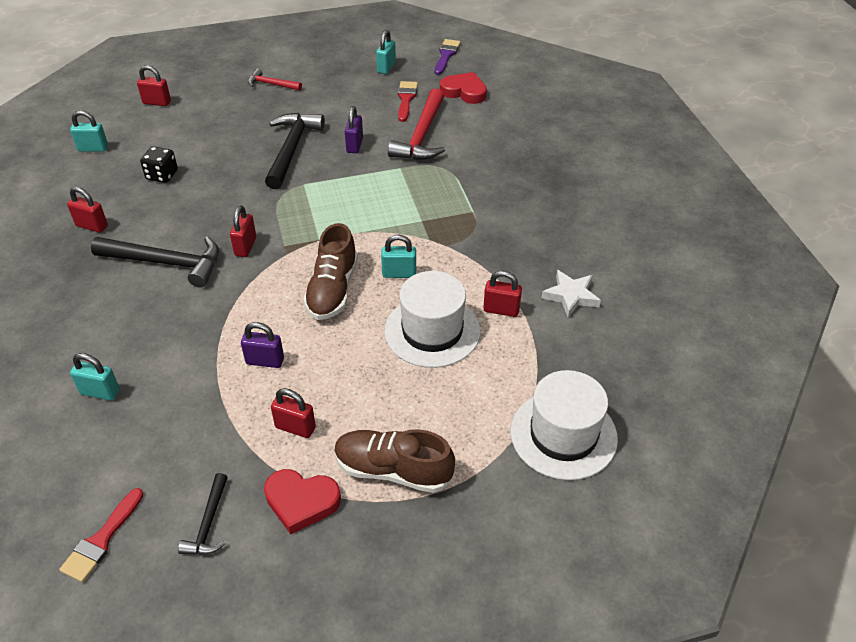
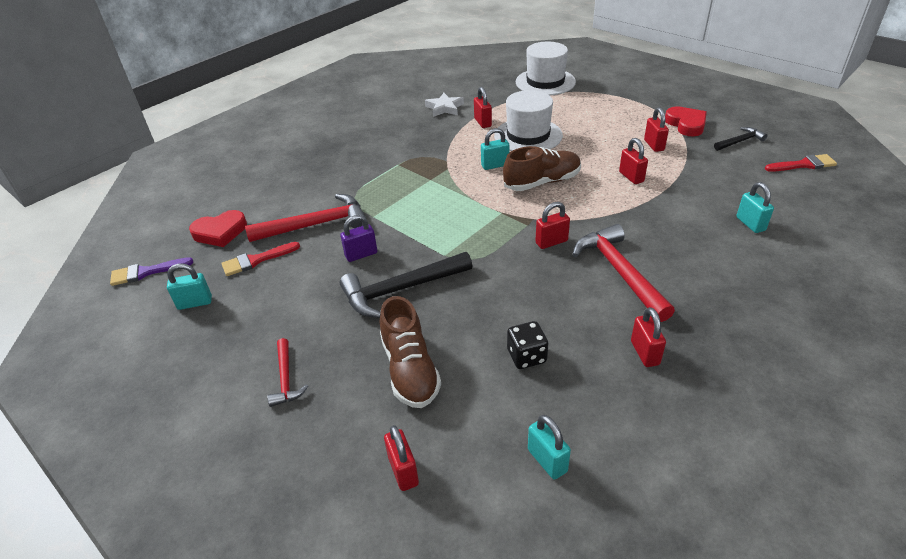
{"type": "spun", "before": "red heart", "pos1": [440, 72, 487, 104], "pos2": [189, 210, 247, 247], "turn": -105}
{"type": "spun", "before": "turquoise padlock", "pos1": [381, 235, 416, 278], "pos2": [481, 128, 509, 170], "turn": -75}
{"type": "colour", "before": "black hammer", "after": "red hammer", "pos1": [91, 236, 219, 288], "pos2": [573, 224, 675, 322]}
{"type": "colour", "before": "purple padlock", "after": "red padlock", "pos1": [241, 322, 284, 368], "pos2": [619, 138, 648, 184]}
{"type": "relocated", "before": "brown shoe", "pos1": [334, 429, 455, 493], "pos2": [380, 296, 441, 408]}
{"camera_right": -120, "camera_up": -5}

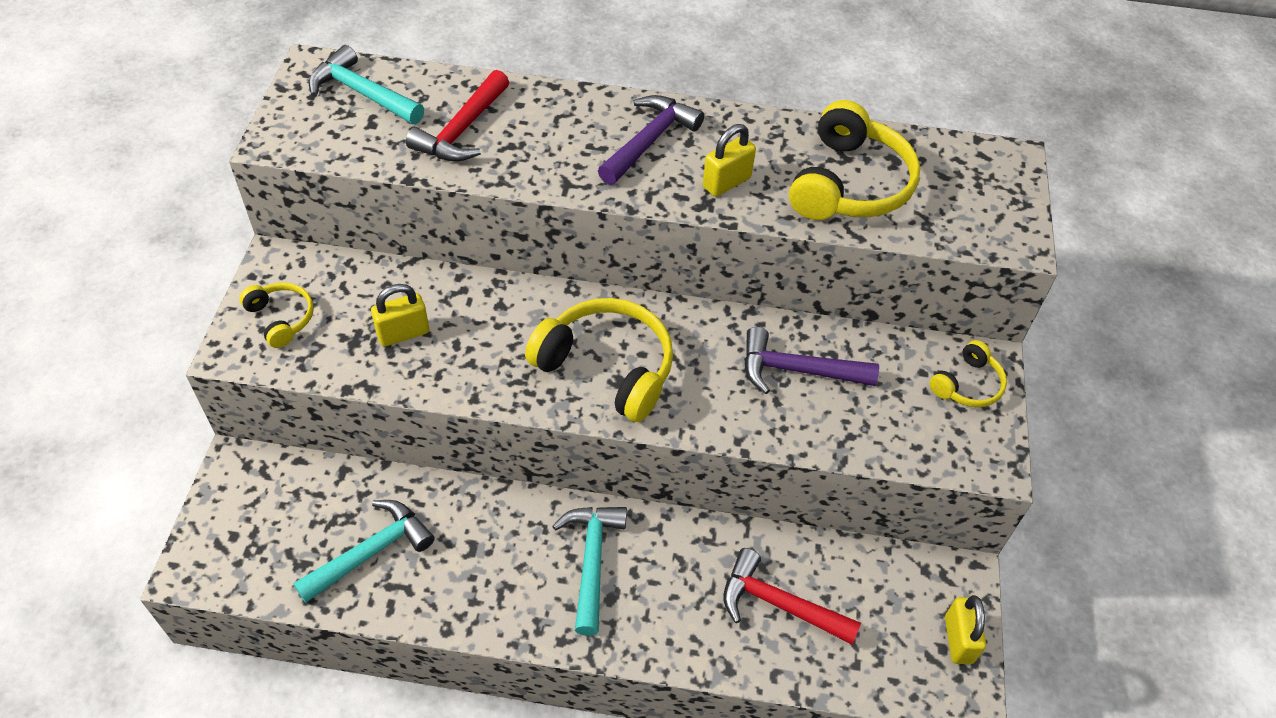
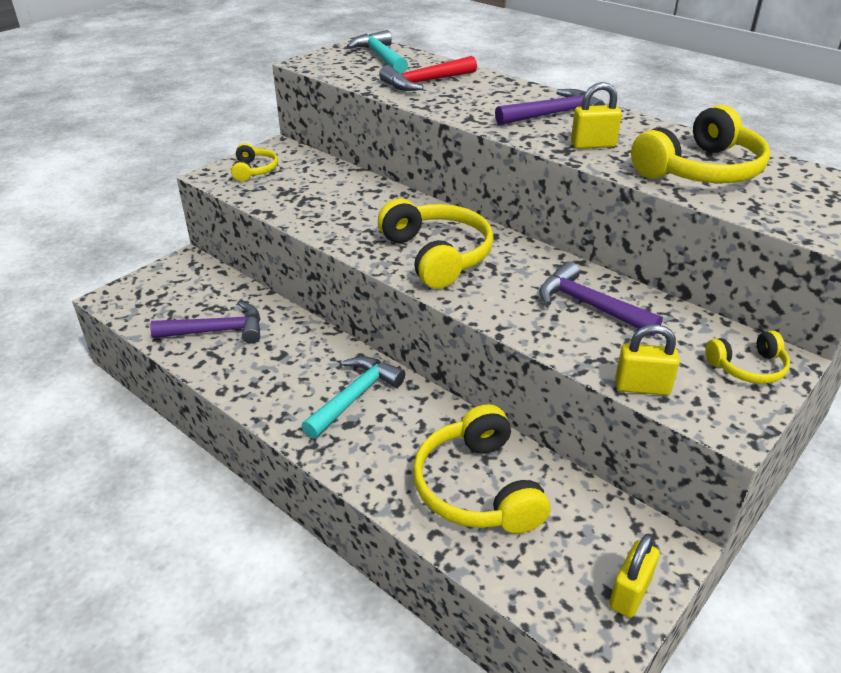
{"type": "relocated", "before": "yellow padlock", "pos1": [371, 284, 429, 347], "pos2": [615, 324, 680, 395]}
{"type": "colour", "before": "turquoise hammer", "after": "purple hammer", "pos1": [293, 500, 435, 603], "pos2": [150, 302, 260, 344]}
{"type": "exchanged", "before": "red hammer", "after": "yellow headphones", "pos1": [723, 548, 861, 644], "pos2": [413, 404, 550, 534]}
{"camera_right": 35, "camera_up": -15}

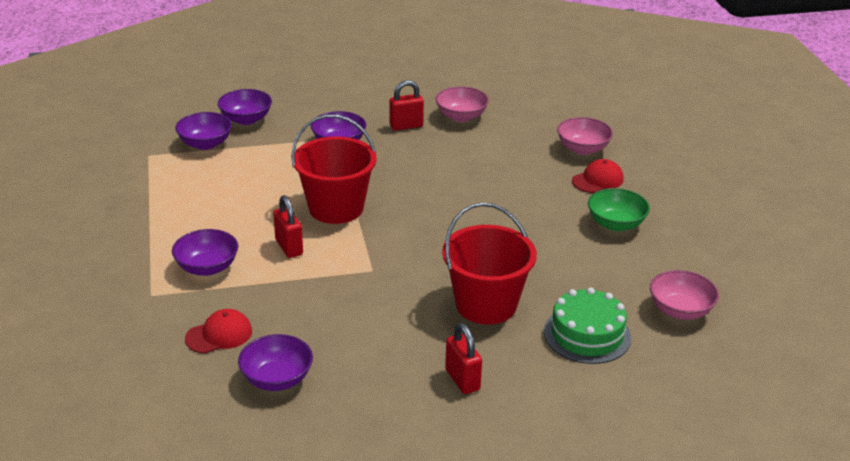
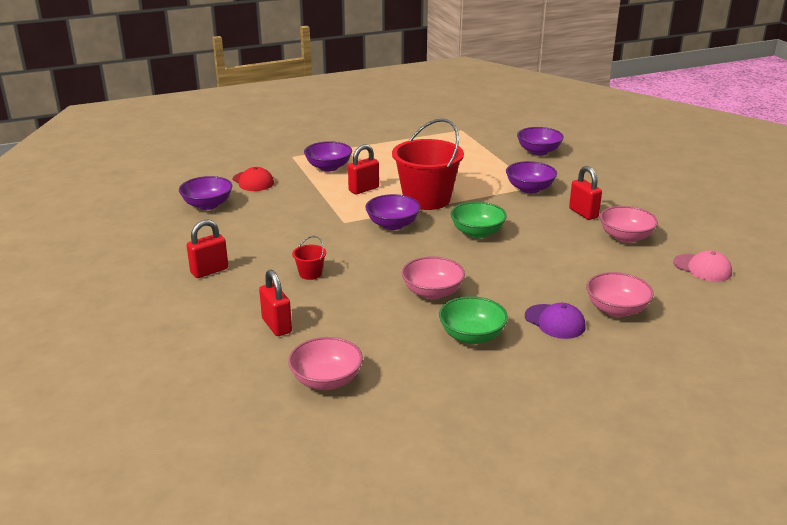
{"type": "relocated", "before": "purple bowl", "pos1": [175, 112, 232, 150], "pos2": [365, 194, 421, 230]}
{"type": "colour", "before": "red cap", "after": "purple cap", "pos1": [572, 159, 624, 193], "pos2": [525, 303, 586, 339]}
{"type": "size", "before": "red bucket", "pos1": [442, 202, 537, 325], "pos2": [292, 236, 326, 280], "scale": 0.41}
{"type": "exchanged", "before": "green cake", "after": "red padlock", "pos1": [544, 287, 631, 364], "pos2": [259, 270, 292, 336]}
{"type": "appeared", "after": "green bowl", "pos2": [450, 202, 507, 238]}
{"type": "appeared", "after": "pink cap", "pos2": [673, 250, 732, 282]}
{"type": "appeared", "after": "pink bowl", "pos2": [402, 257, 465, 300]}
{"camera_right": 80, "camera_up": -5}

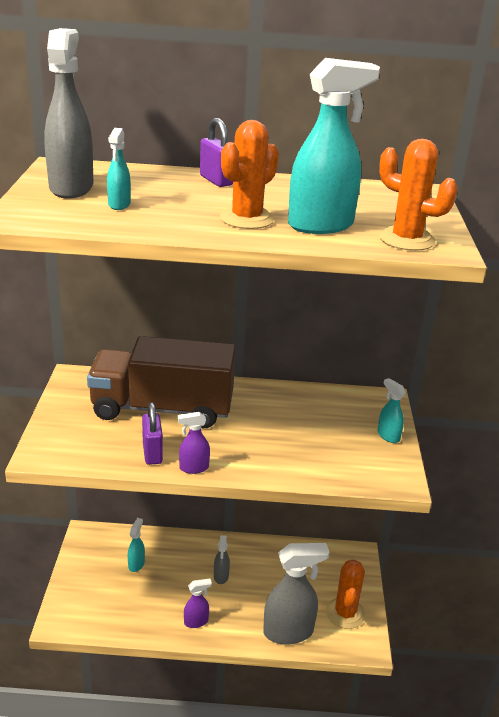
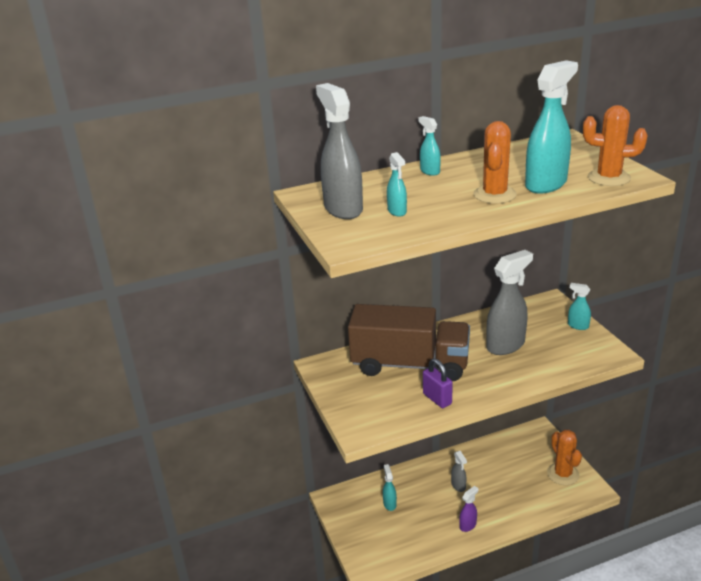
{"type": "exchanged", "before": "purple padlock", "after": "turquoise spray bottle", "pos1": [200, 118, 233, 187], "pos2": [419, 116, 441, 176]}
{"type": "spun", "before": "brown truck", "pos1": [87, 336, 236, 428], "pos2": [348, 304, 470, 381], "turn": -150}
{"type": "missing", "before": "purple spray bottle", "pos1": [178, 412, 210, 474]}
{"type": "relocated", "before": "grey spray bottle", "pos1": [263, 543, 329, 645], "pos2": [486, 250, 533, 355]}
{"camera_right": -20, "camera_up": 0}

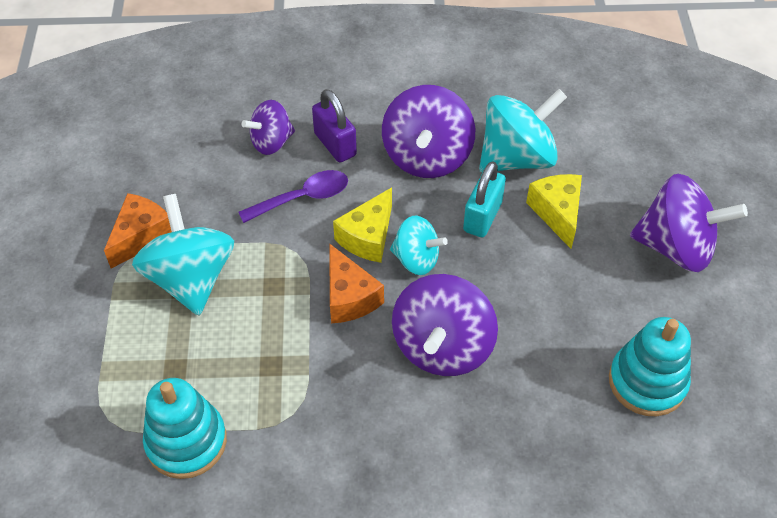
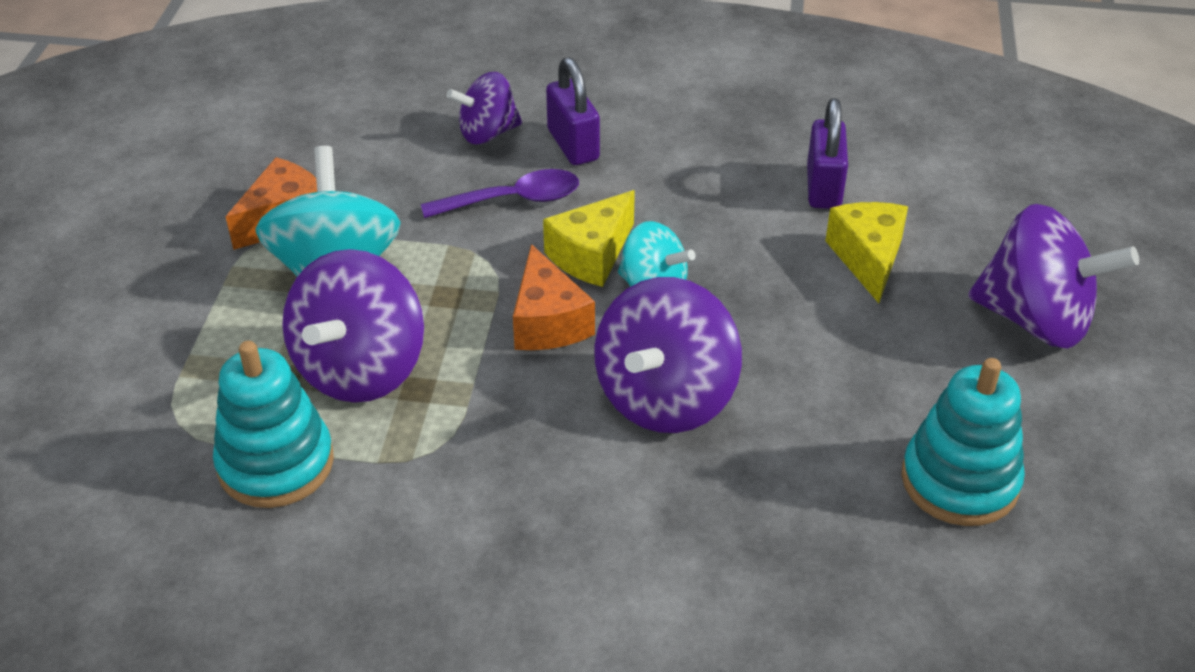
{"type": "relocated", "before": "purple spinning top", "pos1": [382, 85, 475, 178], "pos2": [282, 249, 424, 403]}
{"type": "exchanged", "before": "turquoise spinning top", "after": "purple padlock", "pos1": [479, 89, 567, 172], "pos2": [807, 98, 848, 209]}
{"type": "missing", "before": "turquoise padlock", "pos1": [463, 161, 506, 237]}
{"camera_right": 10, "camera_up": -10}

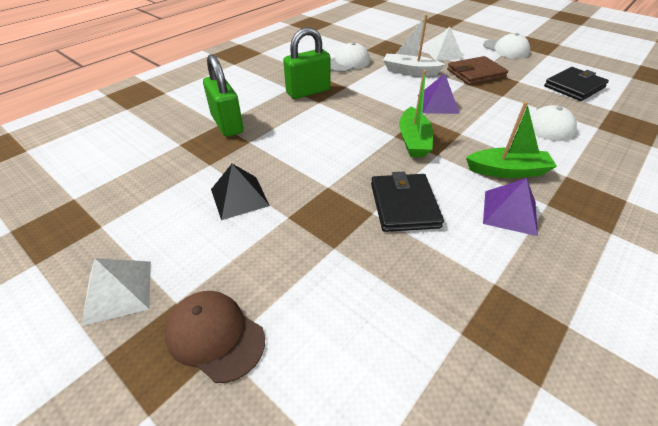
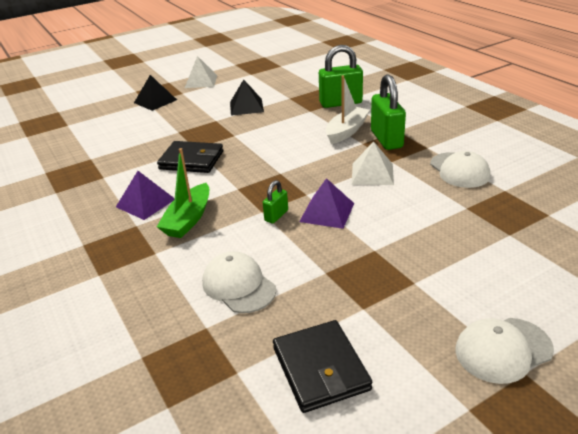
{"type": "relocated", "before": "white boat", "pos1": [383, 14, 445, 76], "pos2": [326, 75, 370, 144]}
{"type": "relocated", "before": "white pyramid", "pos1": [425, 27, 464, 61], "pos2": [352, 141, 394, 185]}
{"type": "missing", "before": "brown wallet", "pos1": [447, 56, 508, 85]}
{"type": "missing", "before": "green boat", "pos1": [399, 70, 433, 157]}
{"type": "exchanged", "before": "brown cap", "after": "black pyramid", "pos1": [165, 291, 265, 383], "pos2": [134, 75, 177, 111]}
{"type": "appeared", "after": "green padlock", "pos2": [263, 180, 288, 223]}
{"camera_right": 110, "camera_up": -10}

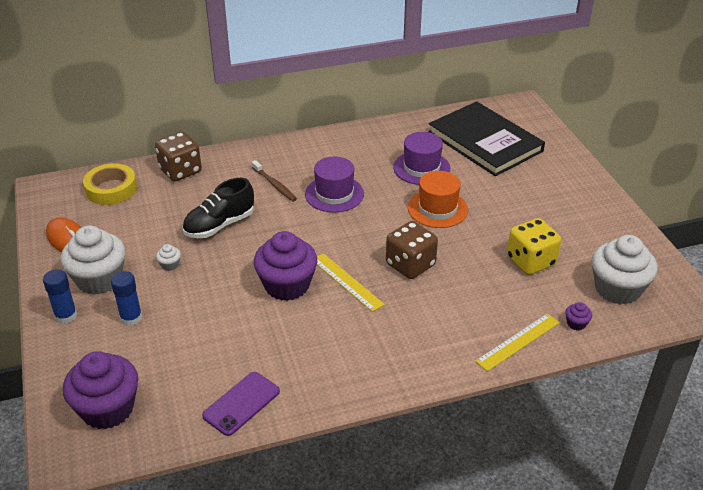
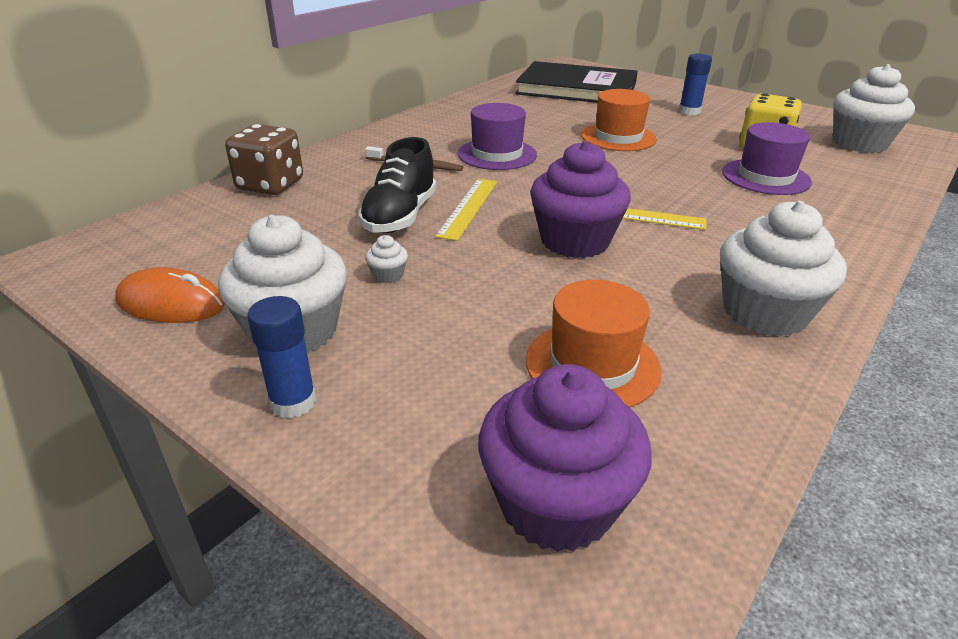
{"type": "relocated", "before": "purple hat", "pos1": [393, 132, 450, 185], "pos2": [722, 122, 812, 195]}
{"type": "missing", "before": "yellow tape", "pos1": [83, 163, 137, 205]}
{"type": "missing", "before": "brown dice", "pos1": [386, 221, 438, 279]}
{"type": "relocated", "before": "blue glue stick", "pos1": [111, 271, 142, 326], "pos2": [679, 54, 712, 115]}
{"type": "missing", "before": "purple cupcake", "pos1": [565, 302, 592, 330]}
{"type": "relocated", "before": "yellow ruler", "pos1": [475, 313, 560, 371], "pos2": [435, 179, 497, 241]}
{"type": "missing", "before": "purple phone", "pos1": [202, 372, 280, 436]}
{"type": "appeared", "after": "white cupcake", "pos2": [720, 201, 847, 337]}
{"type": "appeared", "after": "orange hat", "pos2": [526, 280, 661, 407]}
{"camera_right": -35, "camera_up": -5}

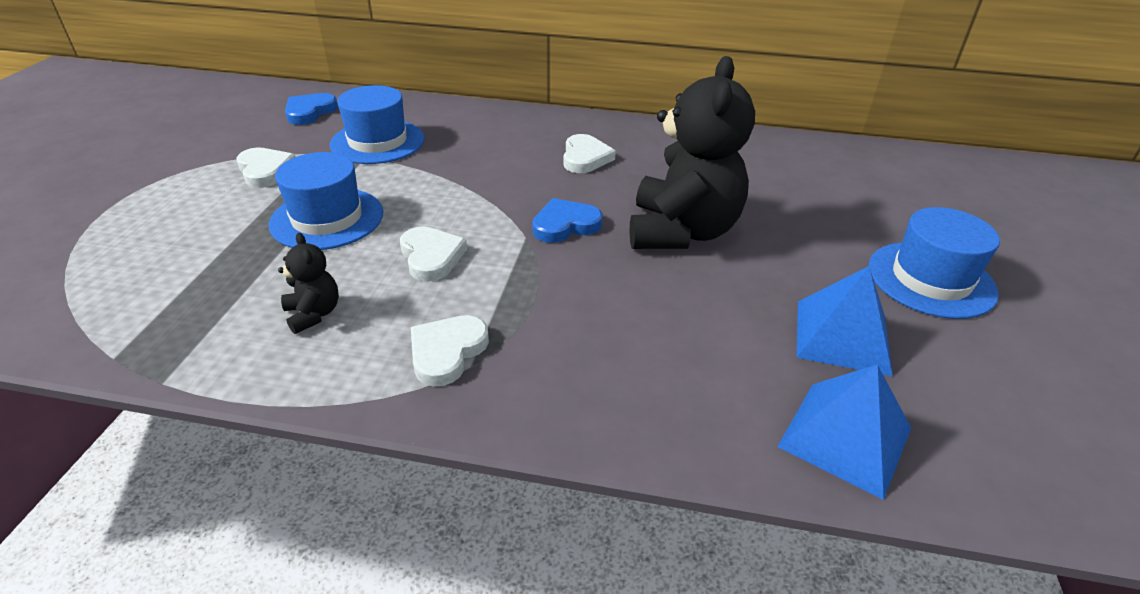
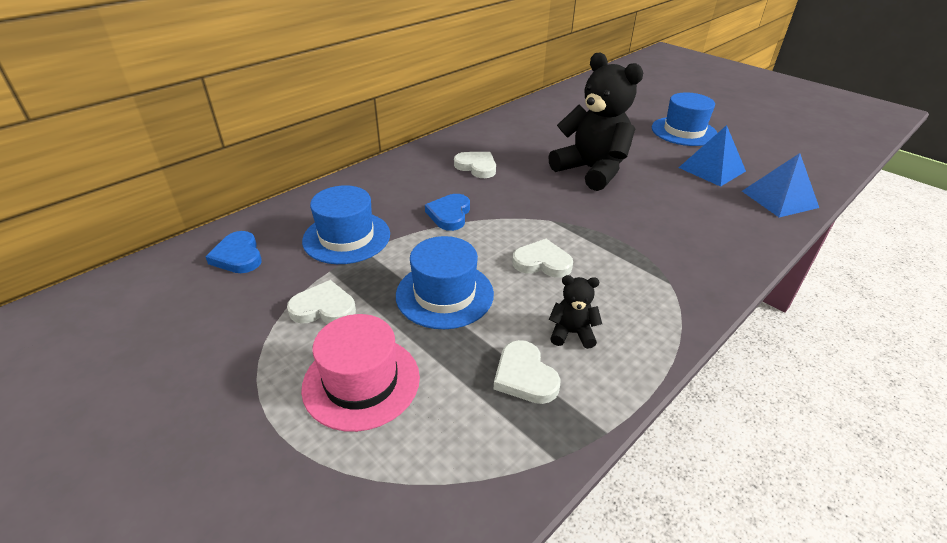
{"type": "relocated", "before": "blue heart", "pos1": [532, 198, 603, 243], "pos2": [425, 194, 470, 231]}
{"type": "relocated", "before": "white heart", "pos1": [411, 315, 489, 386], "pos2": [494, 340, 560, 404]}
{"type": "appeared", "after": "pink hat", "pos2": [301, 314, 420, 432]}
{"camera_right": -55, "camera_up": 0}

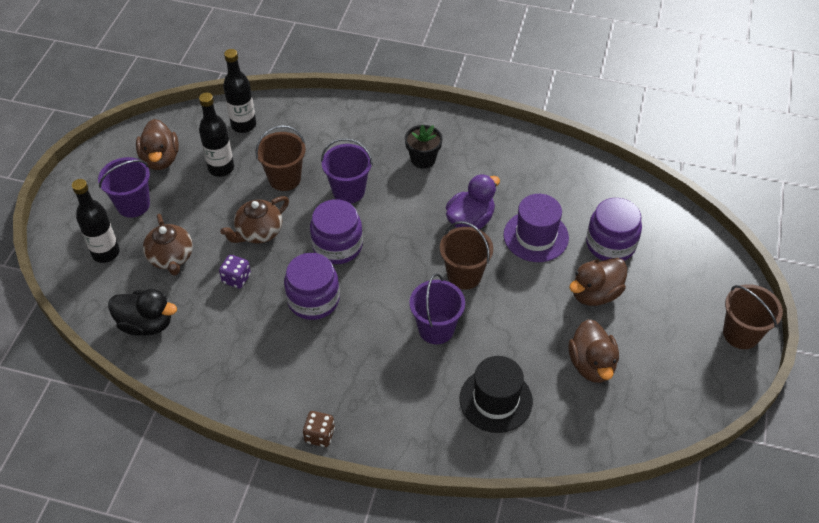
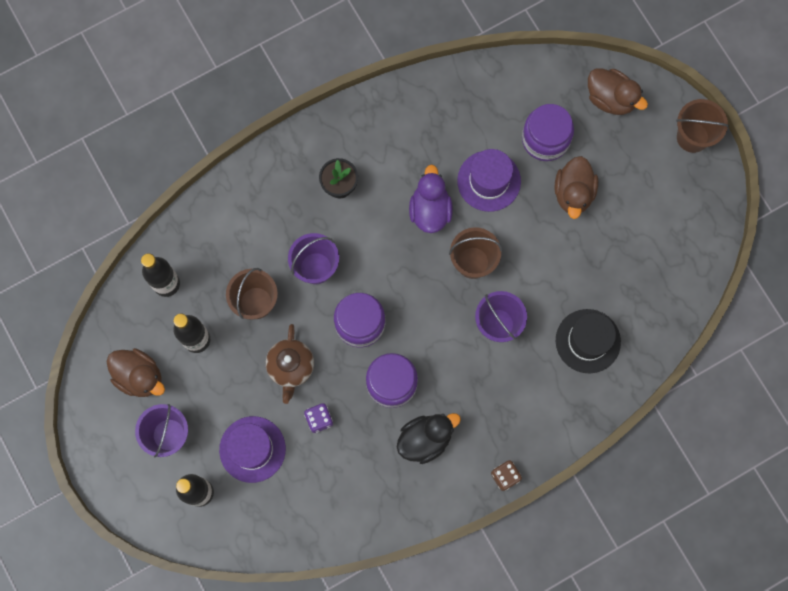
{"type": "exchanged", "before": "brown teapot", "after": "purple hat", "pos1": [143, 214, 193, 275], "pos2": [219, 416, 286, 483]}
{"type": "relocated", "before": "black duck", "pos1": [108, 289, 177, 336], "pos2": [397, 413, 461, 464]}
{"type": "relocated", "before": "brown duck", "pos1": [569, 319, 619, 383], "pos2": [588, 69, 648, 115]}
{"camera_right": -45, "camera_up": 25}

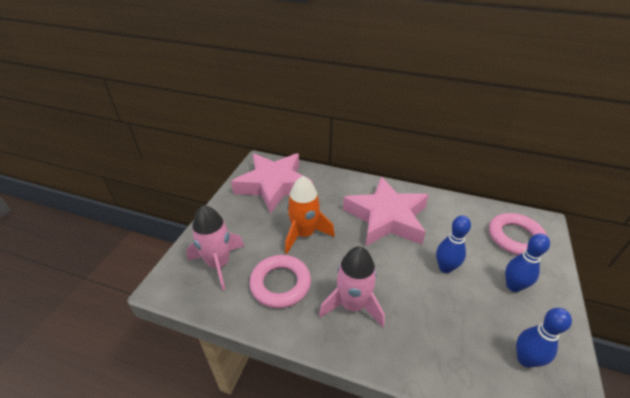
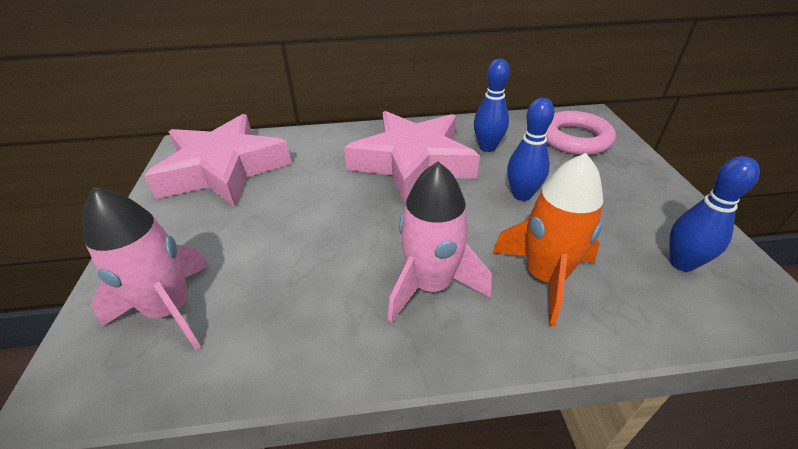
{"type": "relocated", "before": "orange rocket", "pos1": [285, 176, 335, 254], "pos2": [492, 153, 604, 327]}
{"type": "relocated", "before": "blue bowling pin", "pos1": [505, 234, 550, 292], "pos2": [474, 59, 510, 152]}
{"type": "missing", "before": "pink ring", "pos1": [249, 255, 311, 308]}
{"camera_right": -25, "camera_up": 0}

